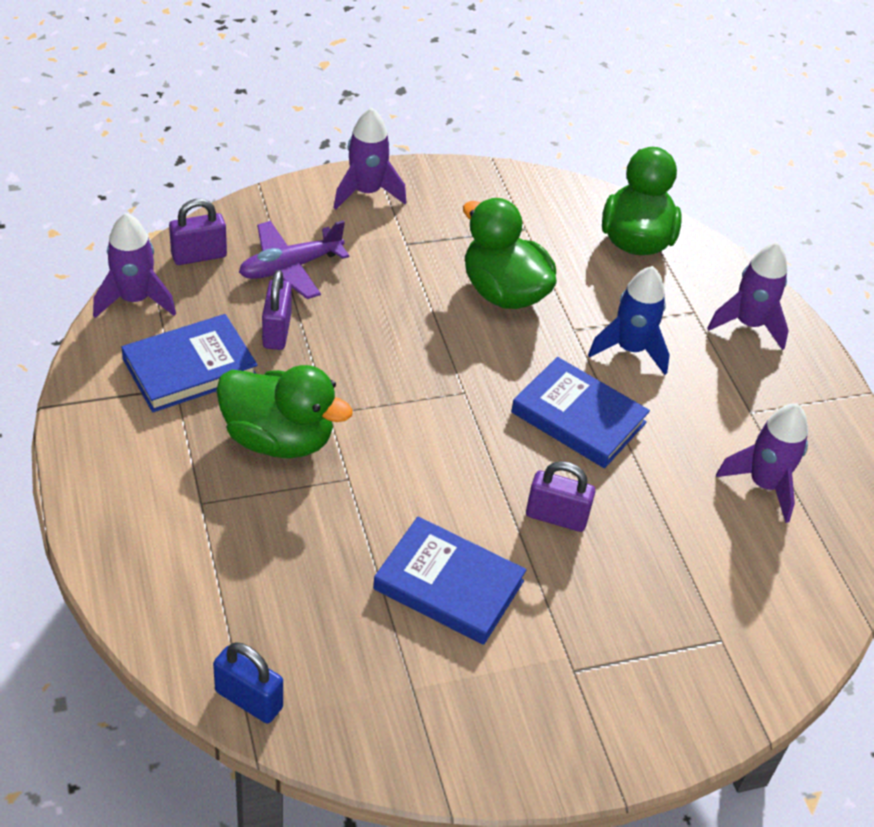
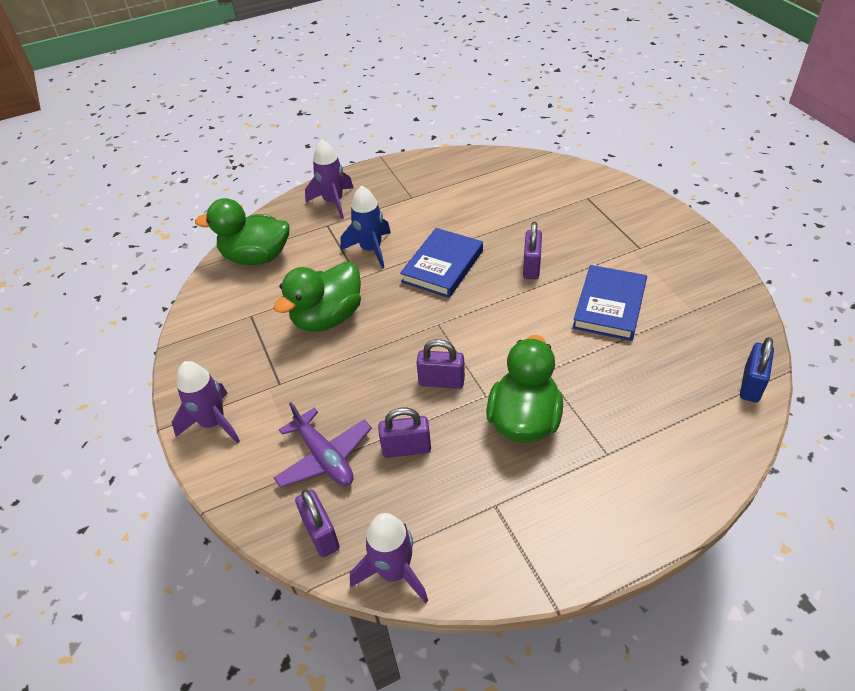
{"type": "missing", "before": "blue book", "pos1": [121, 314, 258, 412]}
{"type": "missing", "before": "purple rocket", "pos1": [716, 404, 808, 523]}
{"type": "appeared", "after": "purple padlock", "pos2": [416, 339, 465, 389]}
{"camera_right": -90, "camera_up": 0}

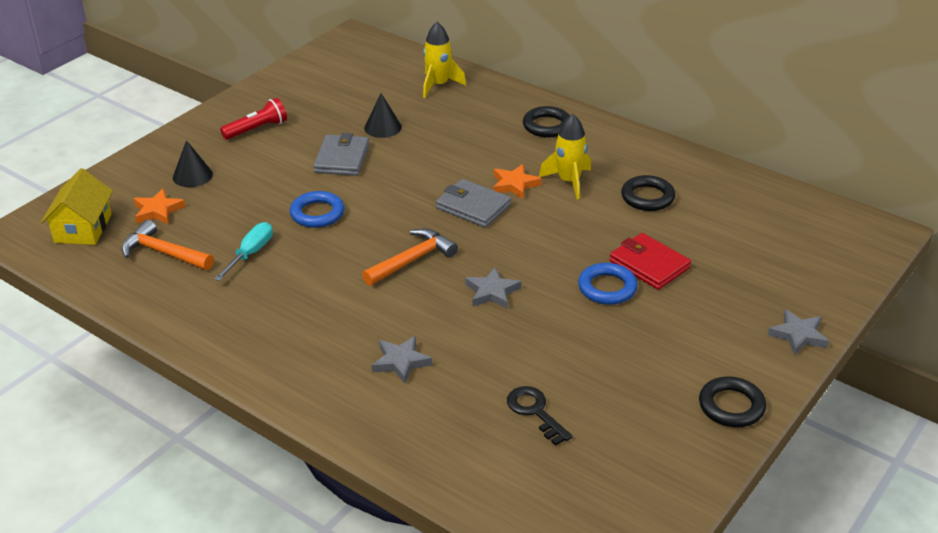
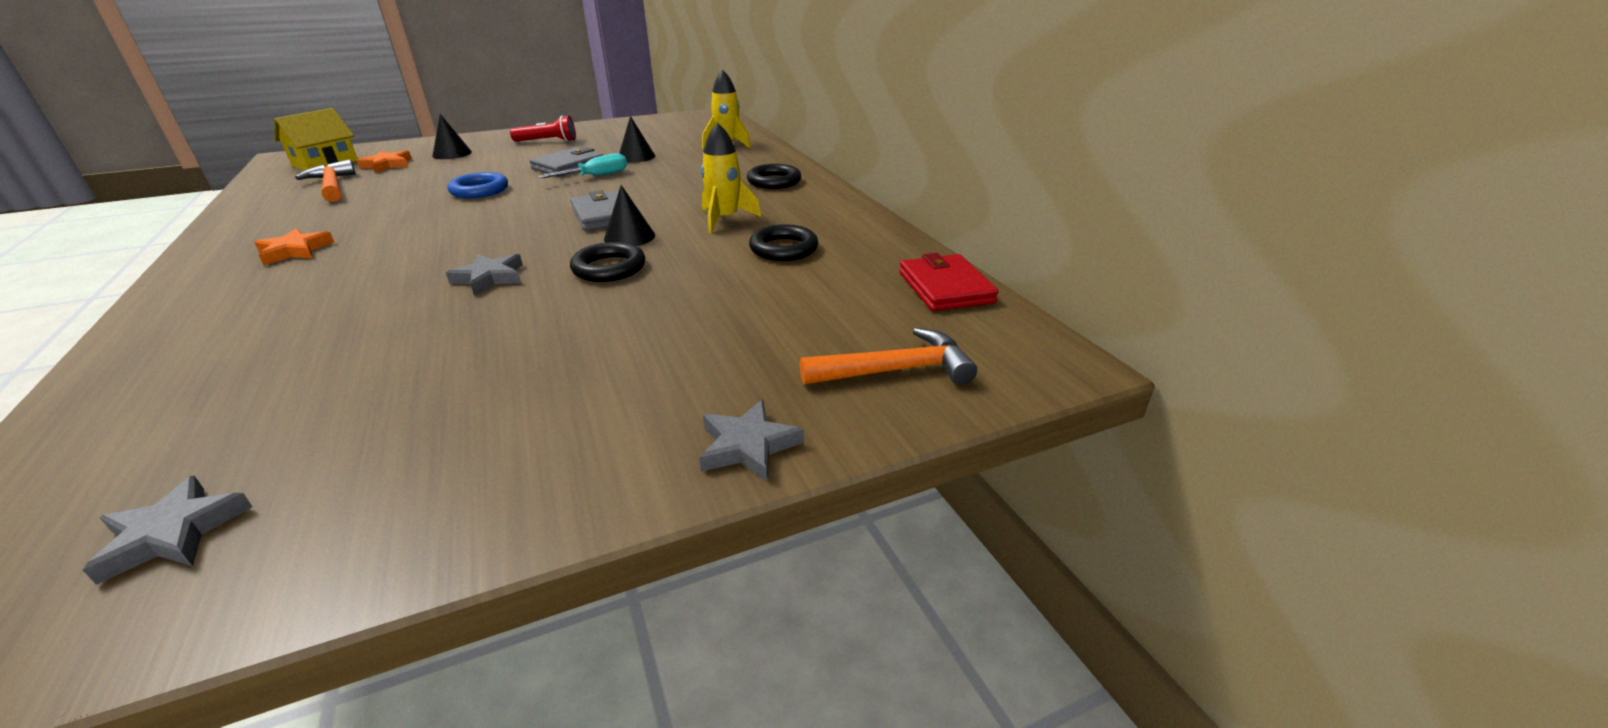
{"type": "relocated", "before": "orange star", "pos1": [493, 164, 542, 199], "pos2": [254, 228, 334, 265]}
{"type": "relocated", "before": "turquoise screwdriver", "pos1": [214, 222, 273, 281], "pos2": [538, 153, 627, 178]}
{"type": "relocated", "before": "orange hammer", "pos1": [362, 229, 458, 286], "pos2": [800, 328, 977, 385]}
{"type": "relocated", "before": "red wallet", "pos1": [609, 233, 691, 290], "pos2": [899, 253, 999, 311]}
{"type": "missing", "before": "blue ring", "pos1": [578, 263, 637, 305]}
{"type": "relocated", "before": "grey star", "pos1": [372, 336, 432, 383], "pos2": [83, 476, 252, 584]}
{"type": "relocated", "before": "black ring", "pos1": [699, 376, 766, 427], "pos2": [570, 242, 645, 282]}
{"type": "missing", "before": "black key", "pos1": [507, 386, 572, 446]}
{"type": "appeared", "after": "black cone", "pos2": [604, 185, 655, 246]}
{"camera_right": 30, "camera_up": -5}

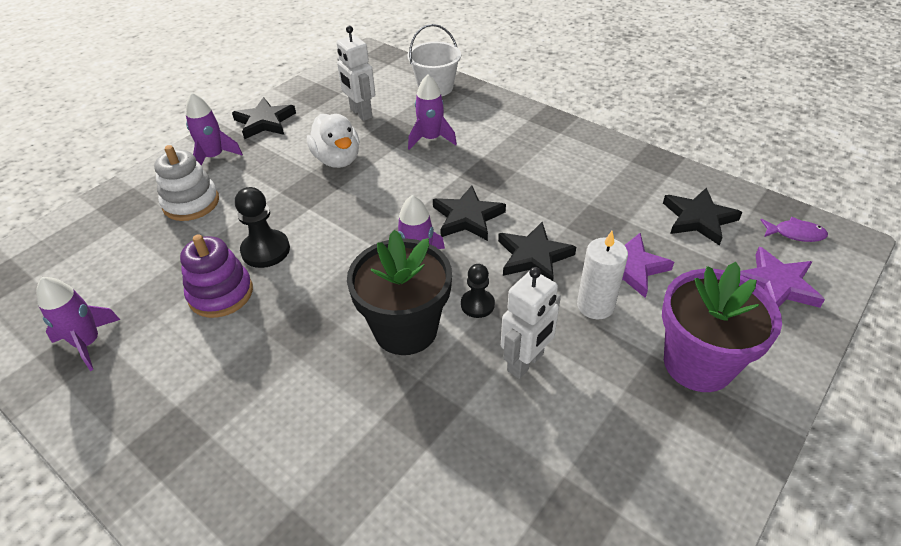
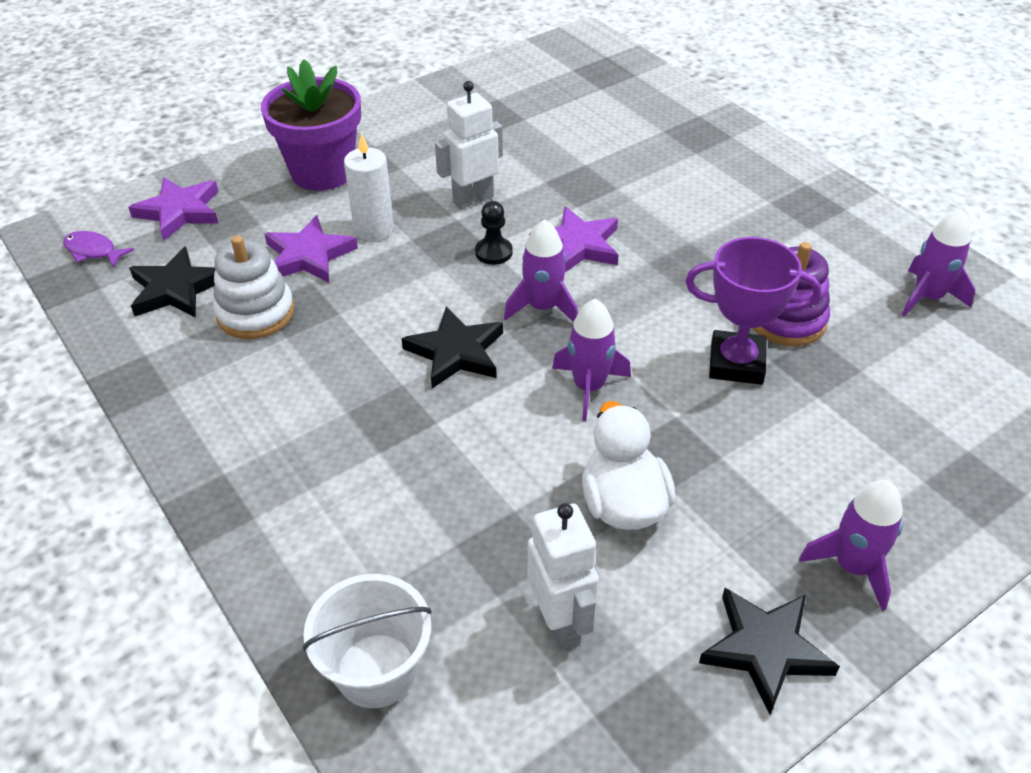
{"type": "relocated", "before": "purple rocket", "pos1": [408, 74, 457, 150], "pos2": [552, 299, 631, 421]}
{"type": "relocated", "before": "white stacking toy", "pos1": [154, 145, 219, 221], "pos2": [213, 236, 295, 339]}
{"type": "exchanged", "before": "black pawn", "after": "purple trophy", "pos1": [235, 187, 290, 268], "pos2": [685, 237, 821, 385]}
{"type": "missing", "before": "black star", "pos1": [498, 222, 576, 281]}
{"type": "exchanged", "before": "black flower pot", "after": "purple star", "pos1": [347, 230, 452, 355], "pos2": [529, 206, 618, 272]}
{"camera_right": -165, "camera_up": 0}

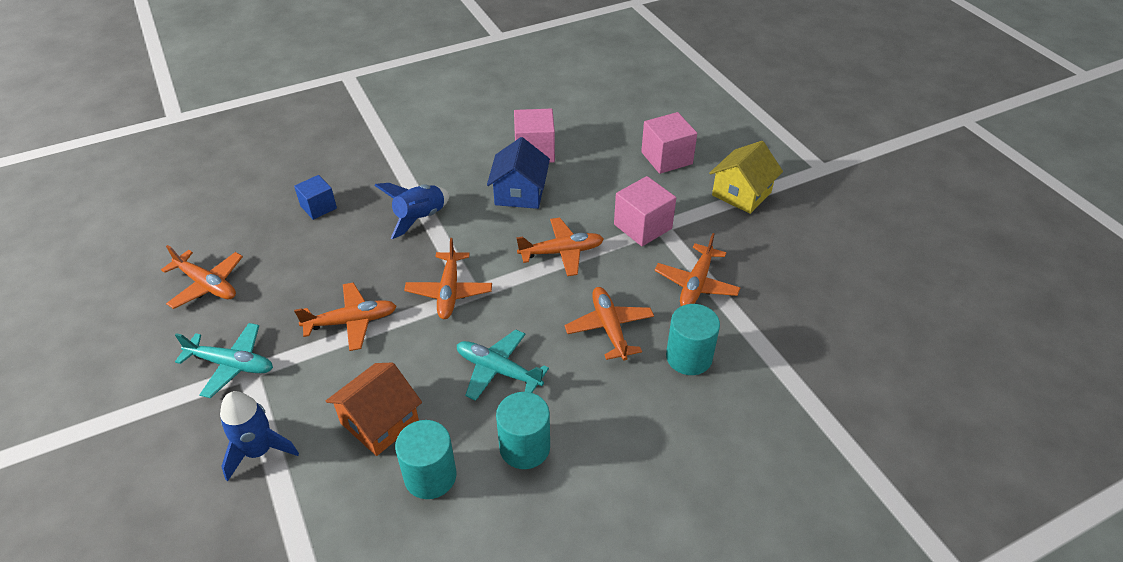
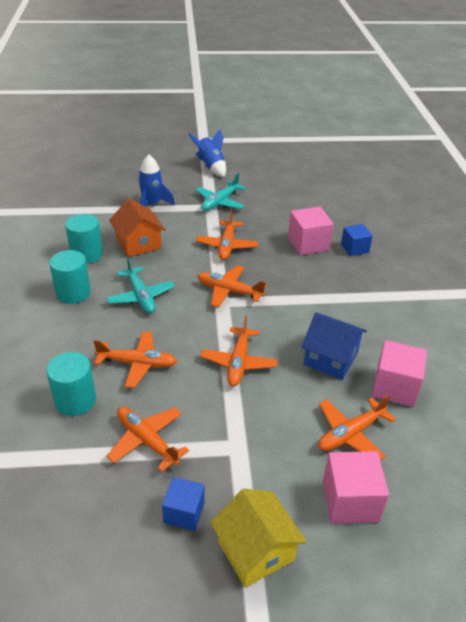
{"type": "relocated", "before": "pink cube", "pos1": [614, 176, 676, 246], "pos2": [288, 207, 334, 255]}
{"type": "relocated", "before": "blue rocket", "pos1": [374, 183, 449, 239], "pos2": [189, 129, 226, 177]}
{"type": "relocated", "before": "orange plane", "pos1": [161, 245, 243, 309], "pos2": [318, 395, 396, 460]}
{"type": "spun", "before": "turquoise plane", "pos1": [457, 329, 549, 401], "pos2": [106, 257, 175, 313], "turn": 105}
{"type": "appeared", "after": "blue cube", "pos2": [162, 477, 205, 531]}
{"camera_right": 110, "camera_up": -5}

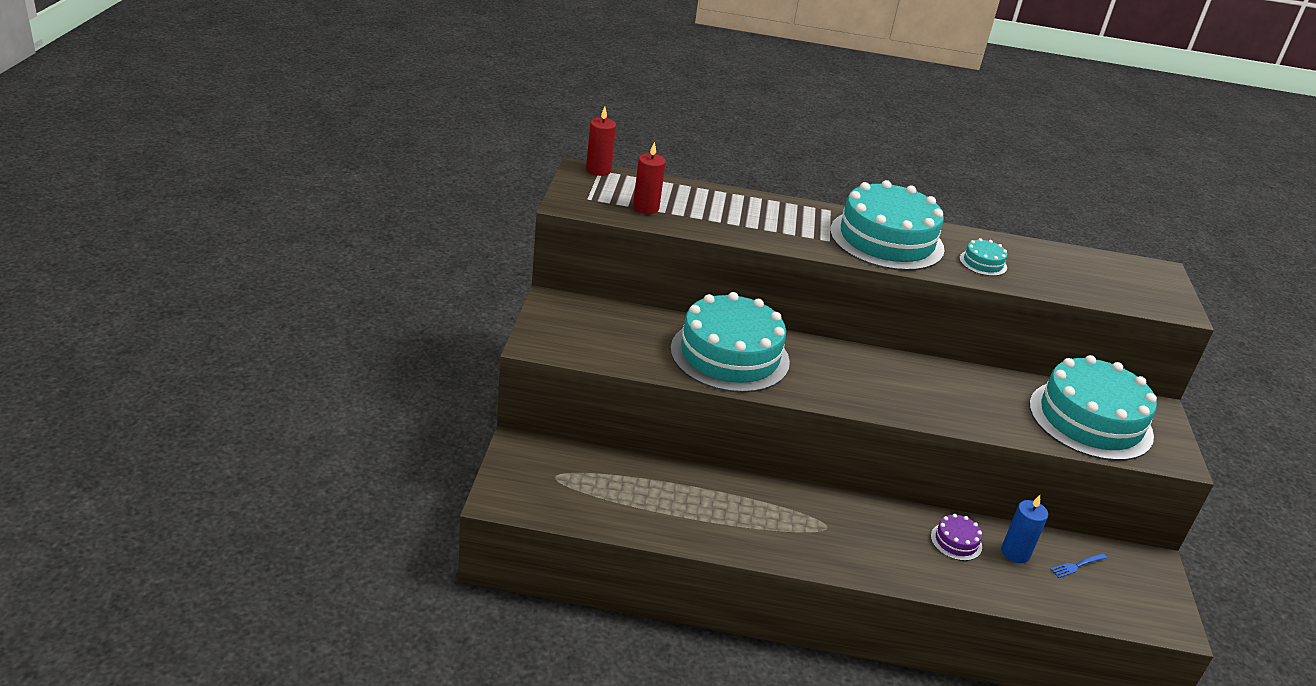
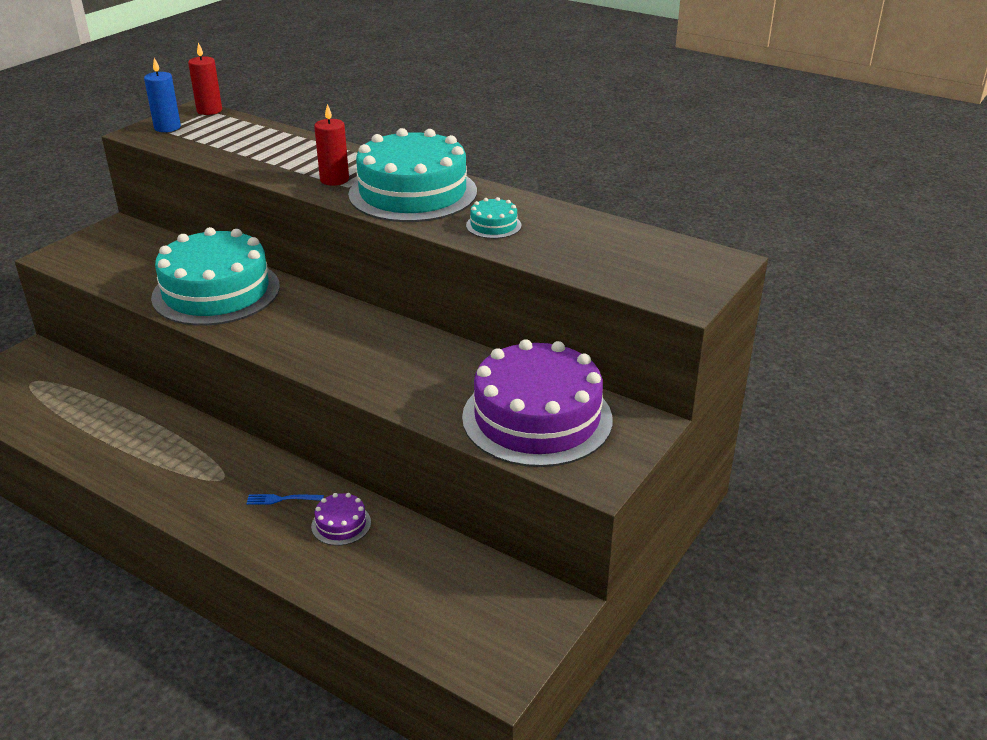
{"type": "relocated", "before": "red candle", "pos1": [633, 142, 666, 214], "pos2": [314, 104, 349, 186]}
{"type": "colour", "before": "turquoise cake", "after": "purple cake", "pos1": [1029, 355, 1157, 461], "pos2": [462, 339, 613, 467]}
{"type": "relocated", "before": "blue candle", "pos1": [1001, 495, 1048, 563], "pos2": [144, 58, 181, 132]}
{"type": "relocated", "before": "blue fork", "pos1": [1050, 553, 1107, 578], "pos2": [246, 494, 324, 505]}
{"camera_right": 30, "camera_up": 0}

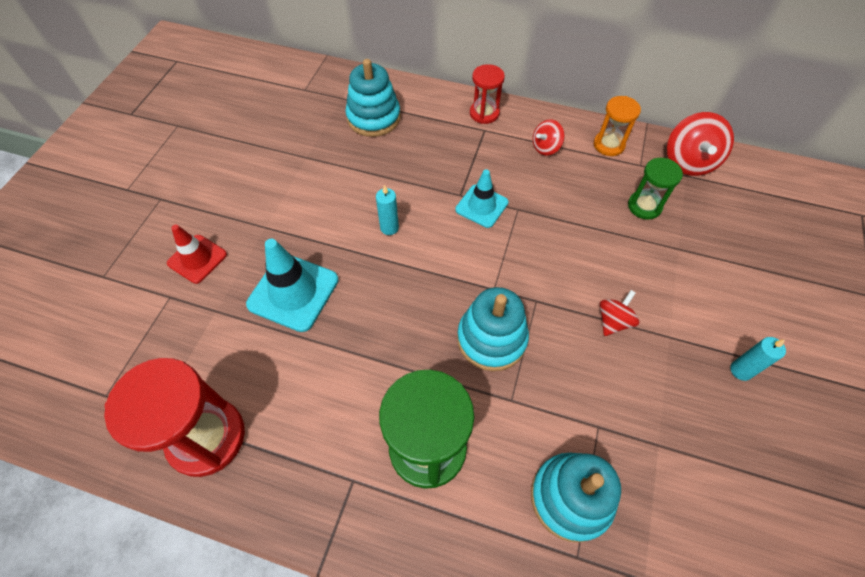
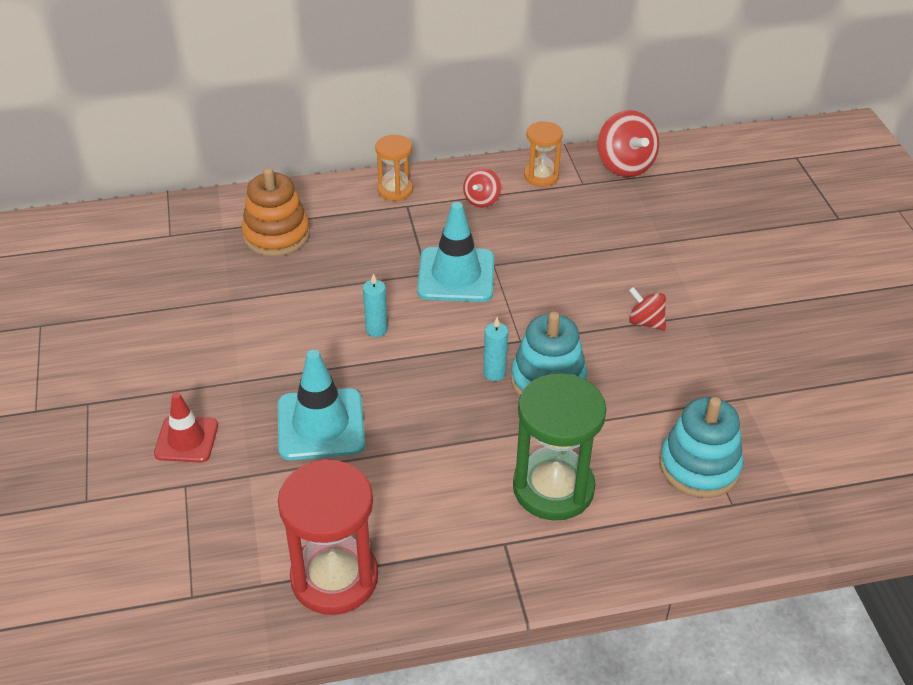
{"type": "colour", "before": "turquoise stacking toy", "after": "orange stacking toy", "pos1": [346, 59, 401, 137], "pos2": [242, 168, 310, 257]}
{"type": "colour", "before": "red hourglass", "after": "orange hourglass", "pos1": [470, 64, 505, 124], "pos2": [375, 135, 413, 201]}
{"type": "missing", "before": "green hourglass", "pos1": [628, 158, 683, 220]}
{"type": "size", "before": "turquoise traffic cone", "pos1": [455, 169, 508, 228], "pos2": [417, 202, 494, 302], "scale": 1.55}
{"type": "spun", "before": "red spinning top", "pos1": [600, 290, 639, 336], "pos2": [629, 287, 666, 331], "turn": -60}
{"type": "relocated", "before": "turquoise candle", "pos1": [731, 337, 786, 381], "pos2": [483, 317, 508, 381]}
{"camera_right": -30, "camera_up": -15}

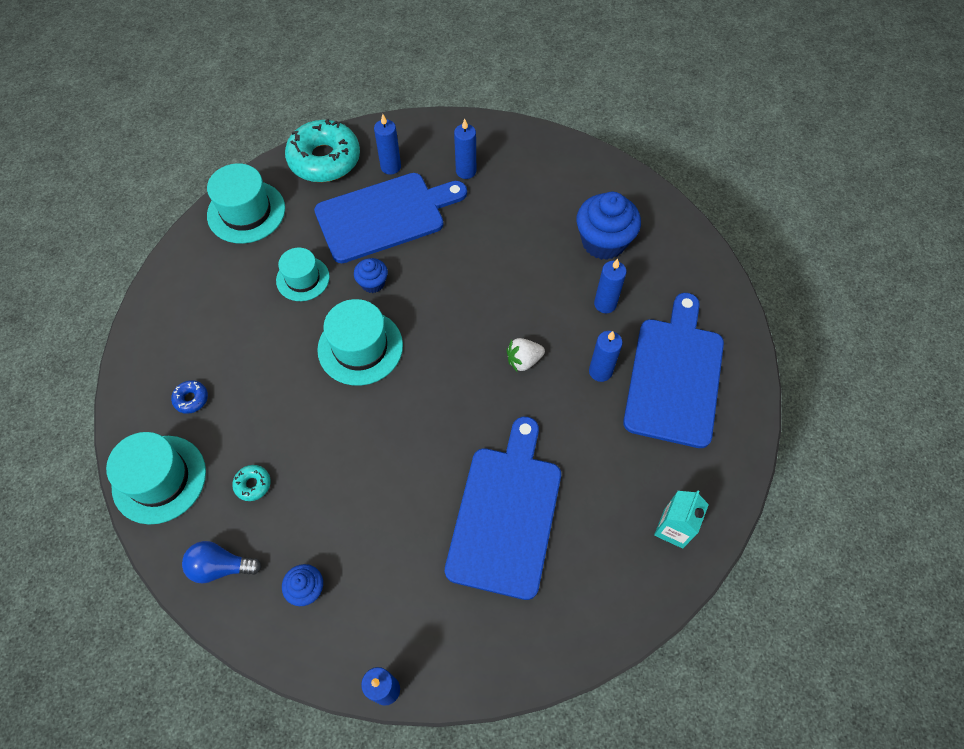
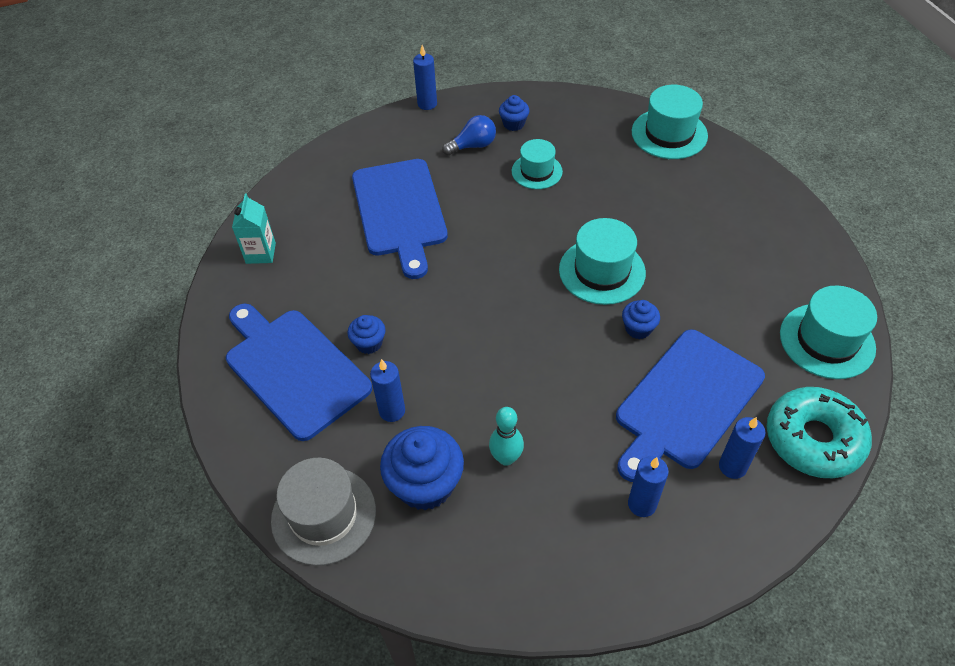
{"type": "relocated", "before": "turquoise hat", "pos1": [276, 248, 330, 301], "pos2": [512, 139, 563, 189]}
{"type": "spun", "before": "blue cutting board", "pos1": [623, 293, 724, 448], "pos2": [226, 304, 372, 441], "turn": 150}
{"type": "exchanged", "before": "blue candle", "after": "blue cupcake", "pos1": [589, 331, 622, 382], "pos2": [347, 315, 385, 354]}
{"type": "missing", "before": "white strawberry", "pos1": [507, 338, 545, 372]}
{"type": "missing", "before": "blue donut", "pos1": [171, 380, 208, 414]}
{"type": "missing", "before": "turquoise donut", "pos1": [232, 465, 271, 501]}
{"type": "relocated", "before": "blue light bulb", "pos1": [182, 541, 262, 584], "pos2": [442, 115, 496, 156]}
{"type": "appeared", "after": "turquoise bowling pin", "pos2": [489, 407, 524, 466]}
{"type": "appeared", "after": "grey hat", "pos2": [271, 458, 376, 566]}
{"camera_right": 155, "camera_up": -10}

